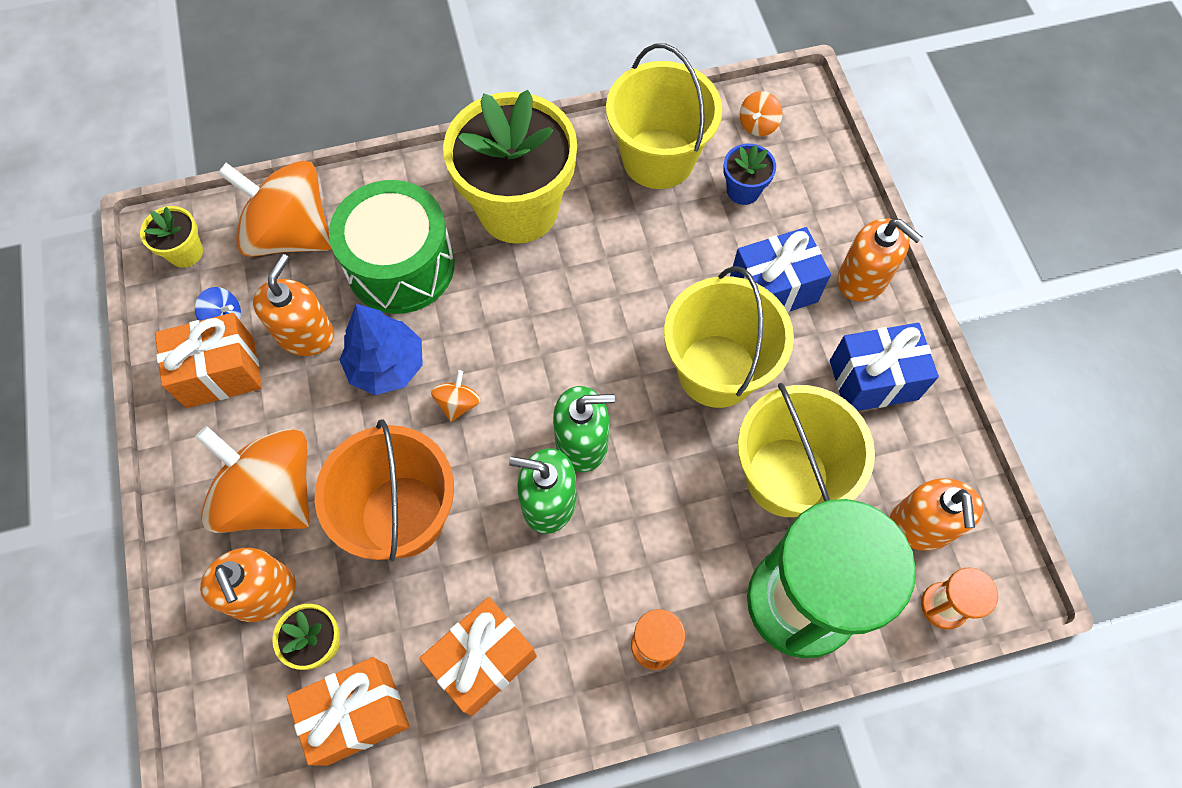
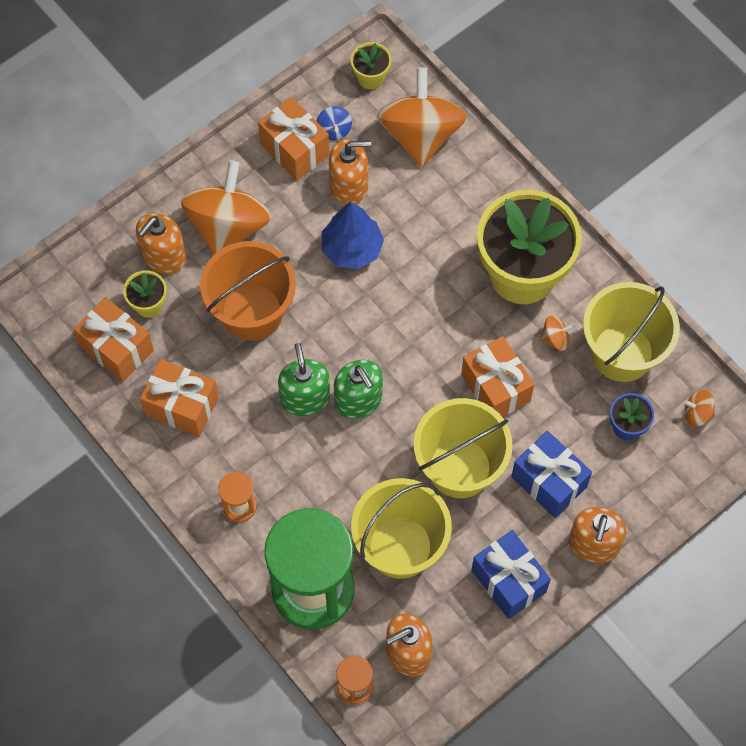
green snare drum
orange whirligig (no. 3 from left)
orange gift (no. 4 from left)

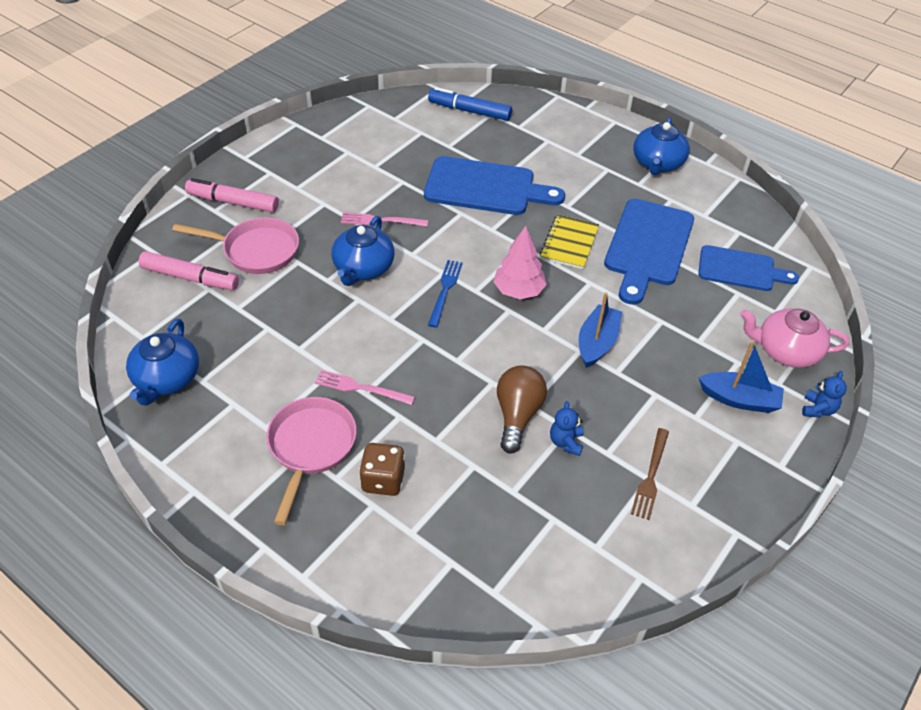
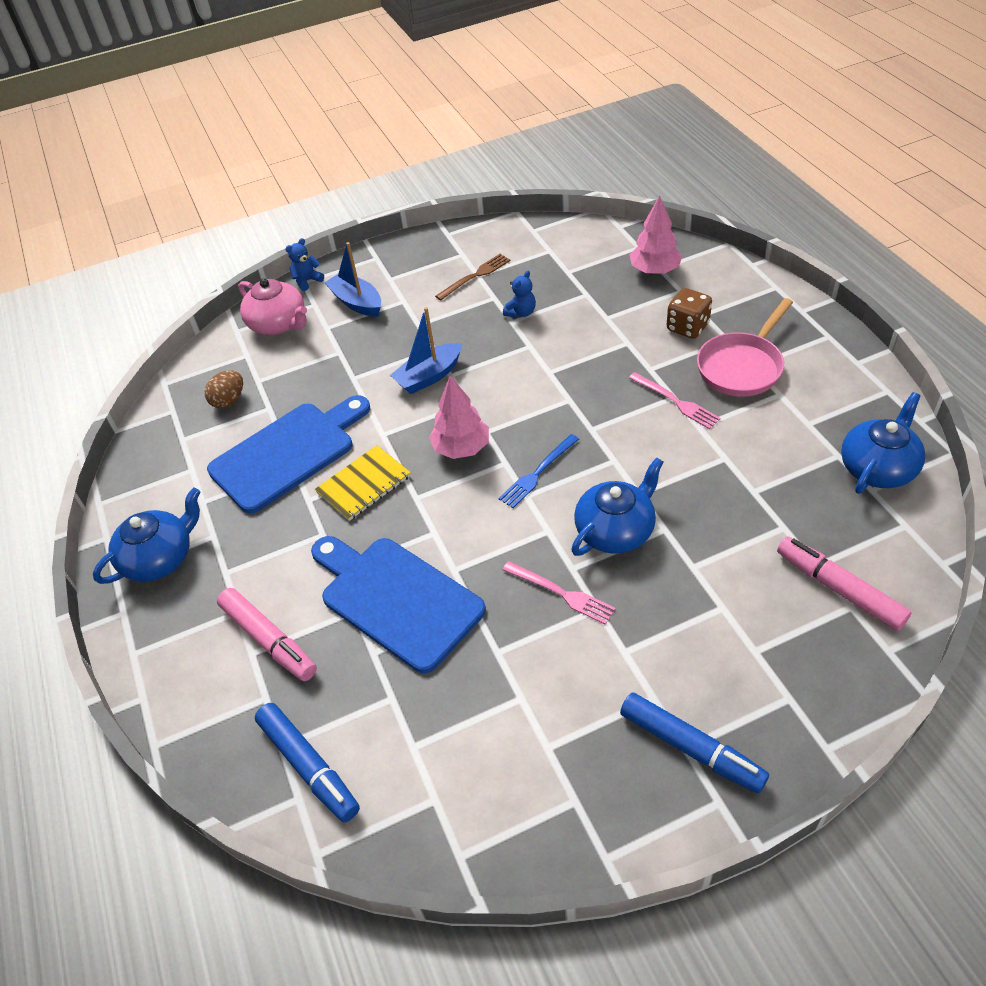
rosy felt pen (no. 1 from left)
rosy pan (no. 1 from left in the first image)
russet egg shape
russet bulb
rosy tree (no. 2 from left)
royal blue felt pen (no. 2 from left)

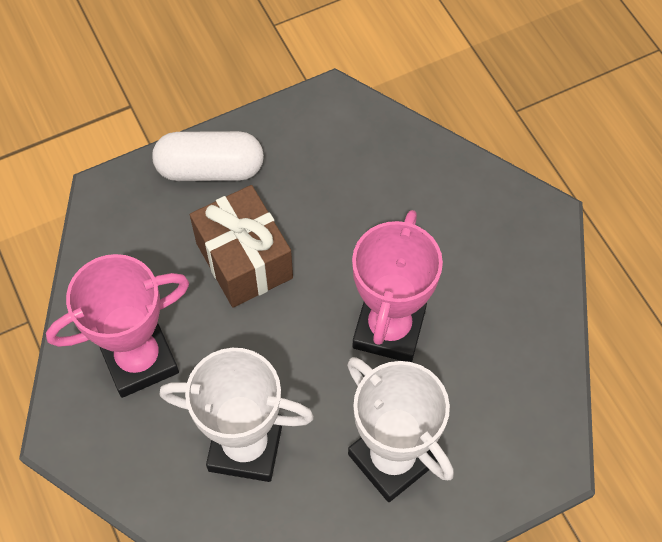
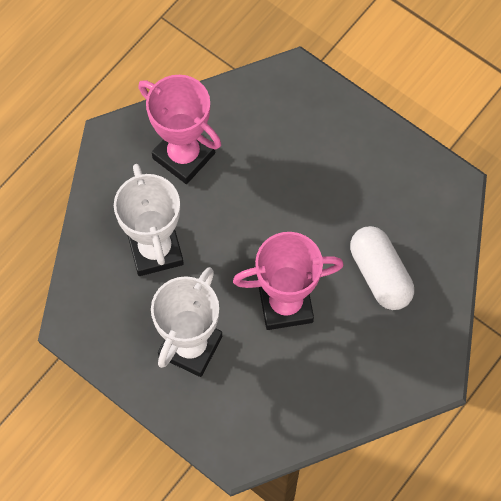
pure white pill
russet gift

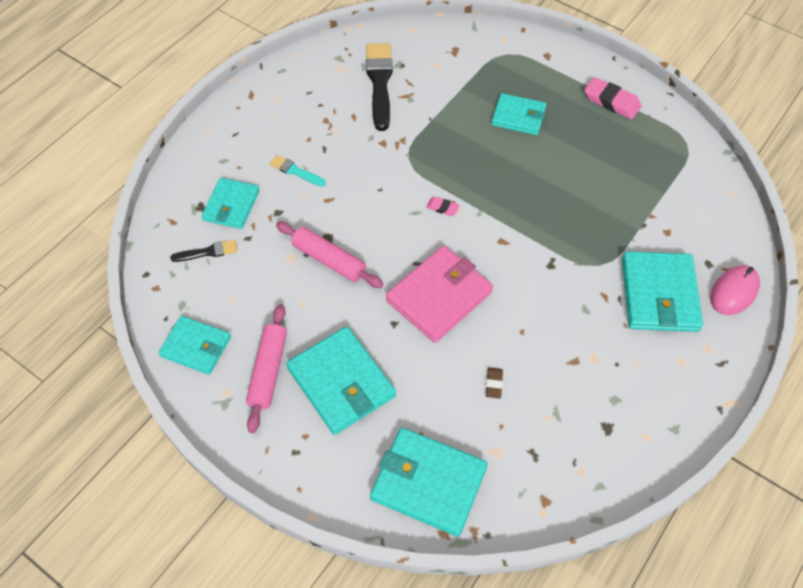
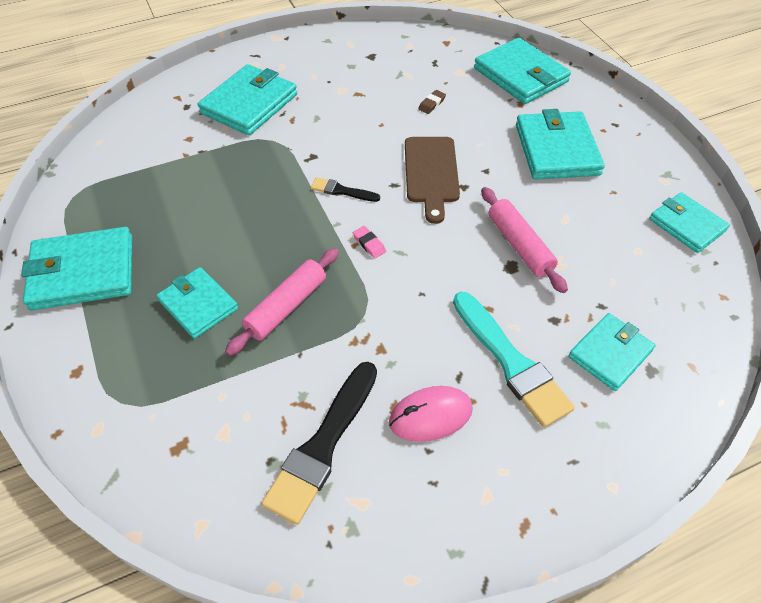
teal billfold (no. 1 from left)
teal paint brush
ebony paint brush (no. 2 from left)
russet bread board
rosy computer mouse
rosy dough roller (no. 1 from left)

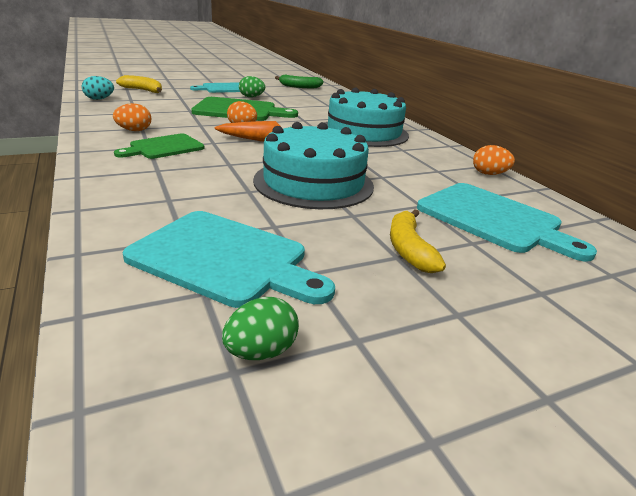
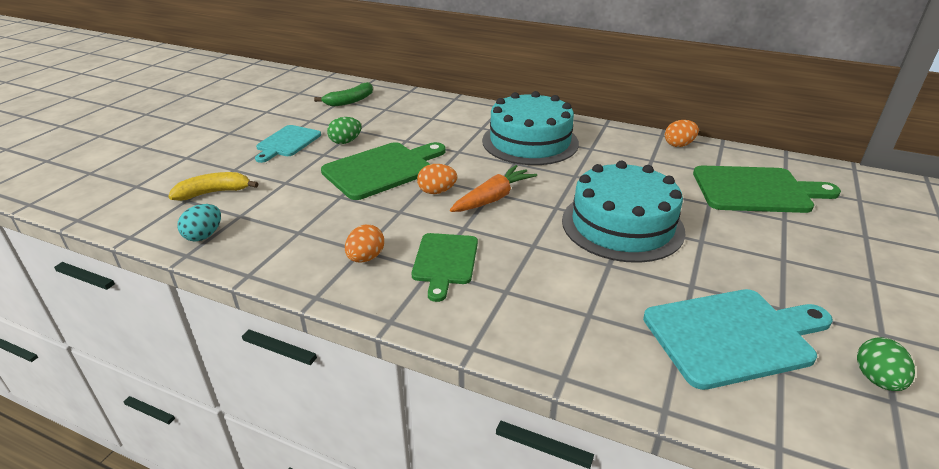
green bread board (no. 3 from left)
bright yellow toy banana (no. 2 from left in the first image)

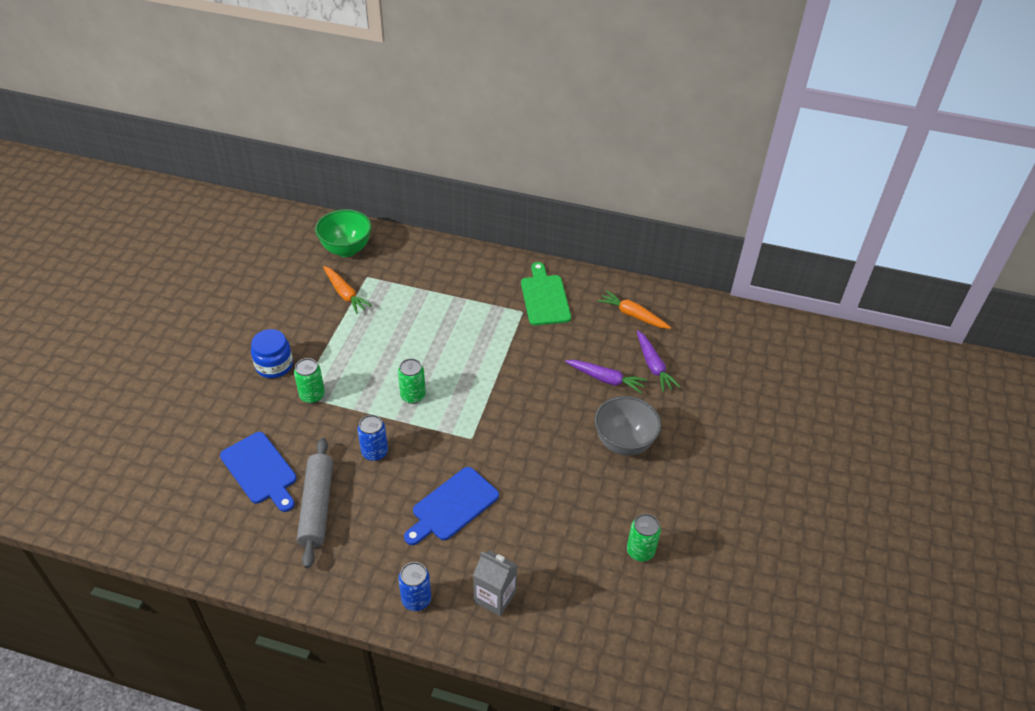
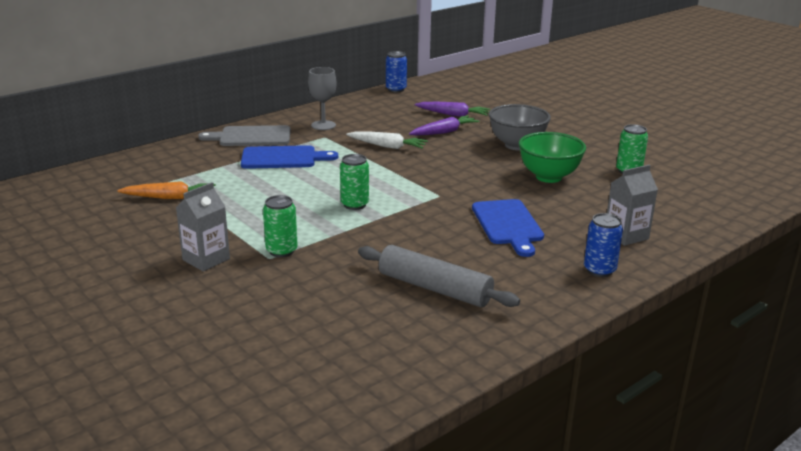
green bowl
gray goblet
orange root vegetable (no. 2 from left in the first image)
gray juice carton (no. 1 from left)
royal blue can (no. 1 from left)
royal blue bread board (no. 1 from left)
gray bread board
pure white root vegetable

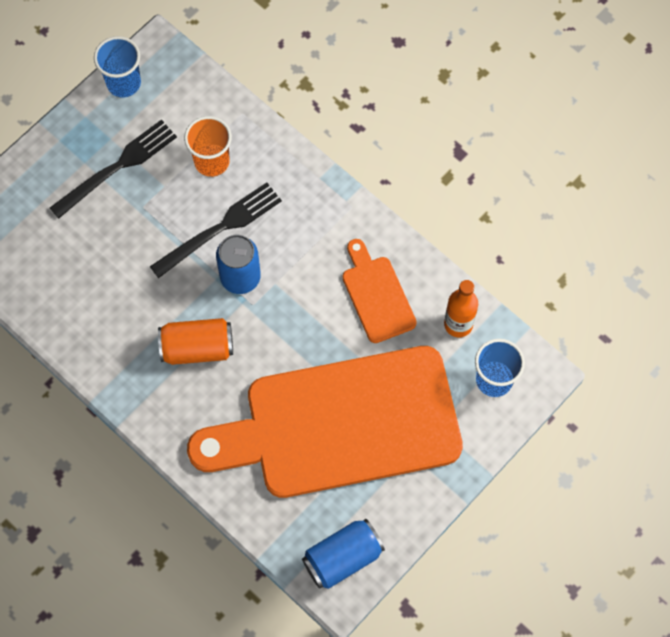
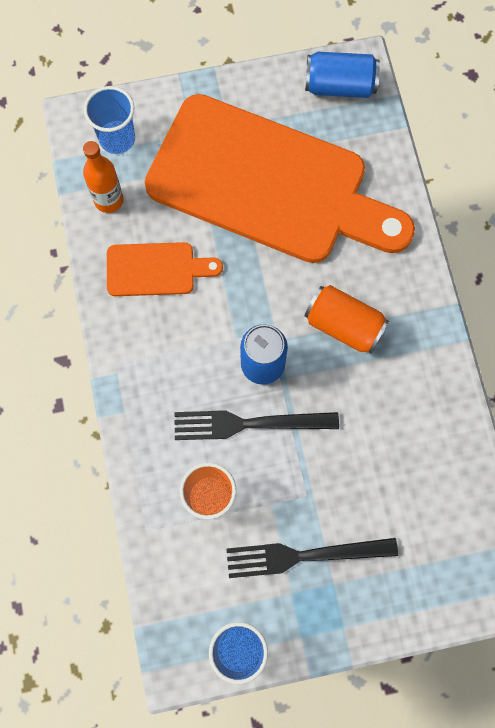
orange bread board (no. 1 from left)

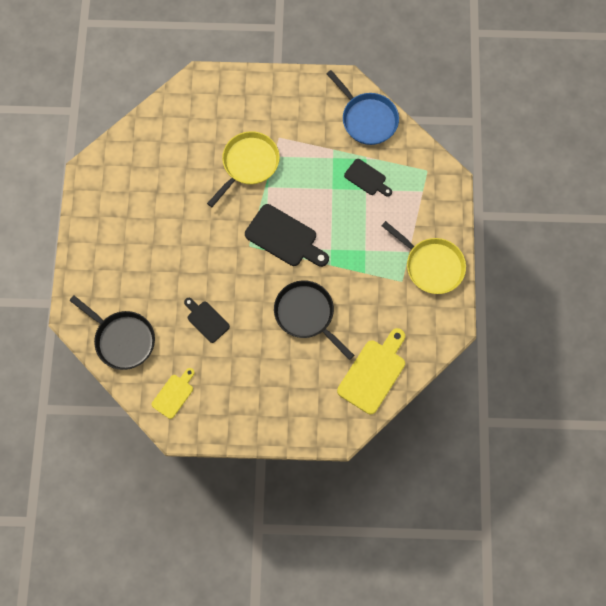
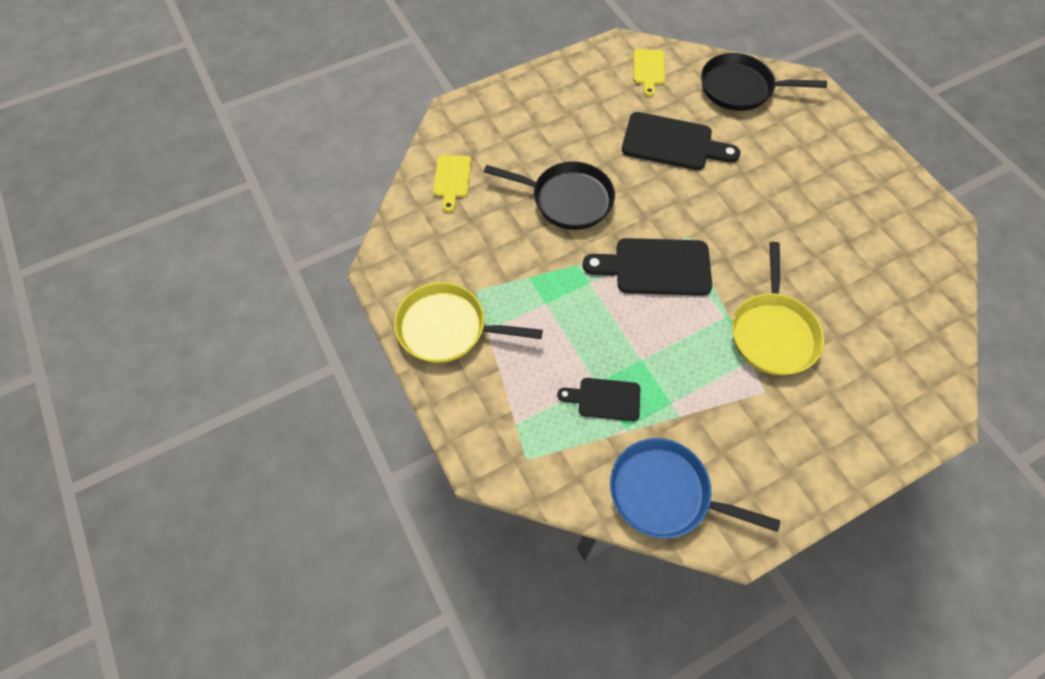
ebony bread board (no. 3 from left)
bright yellow bread board (no. 1 from left)

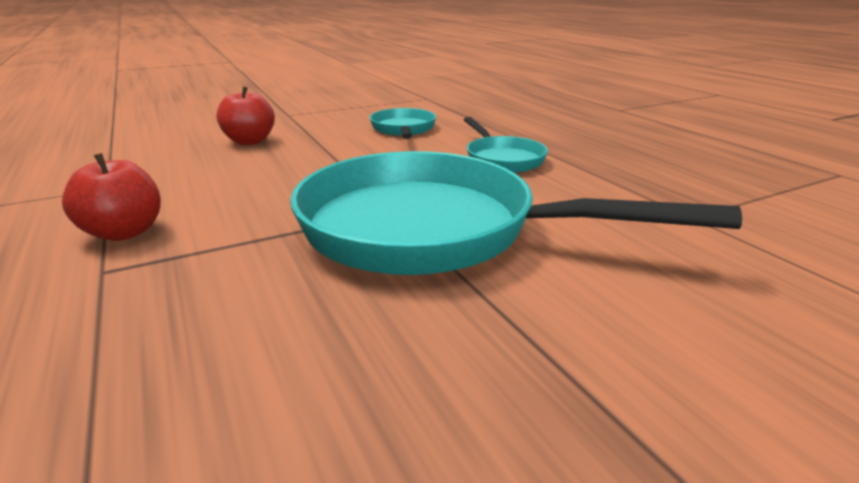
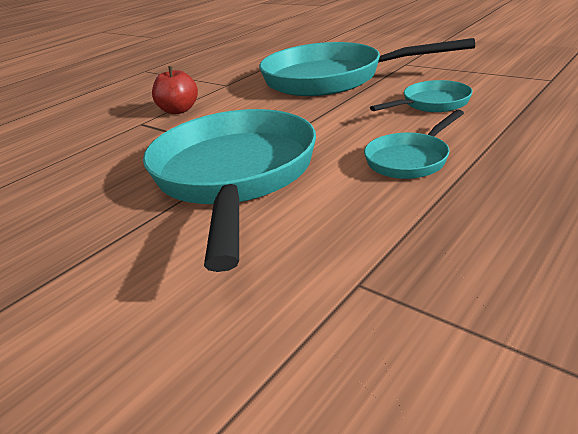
teal pan (no. 2 from left)

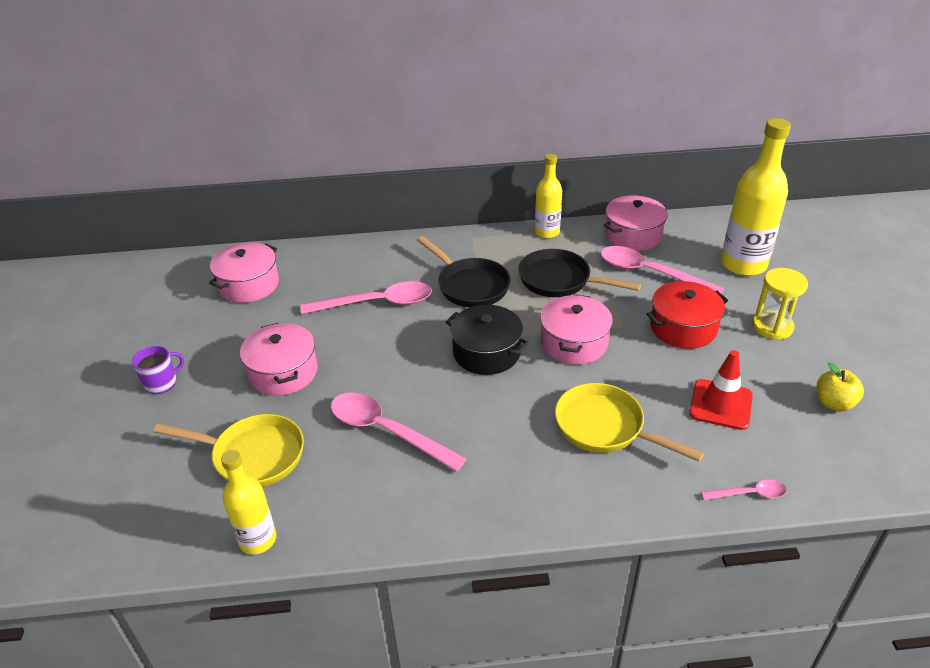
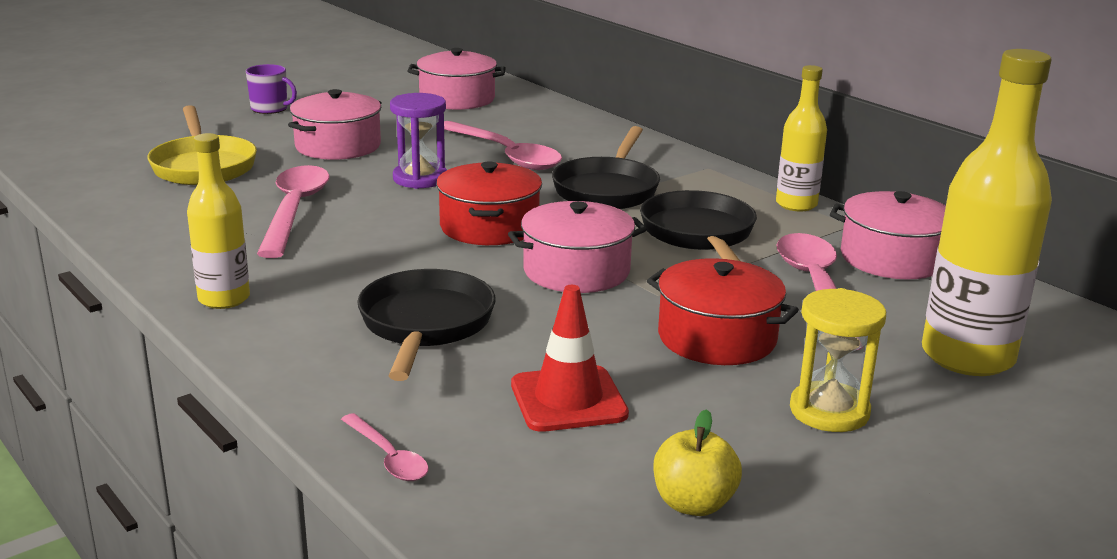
red cooking pot (no. 1 from left)
ebony pan (no. 1 from left)
bright yellow flask (no. 1 from left)
purple sandglass

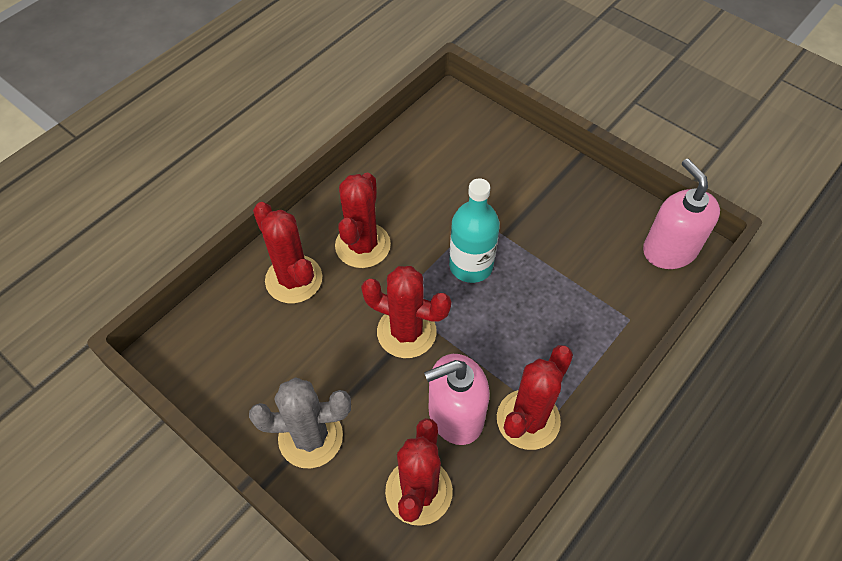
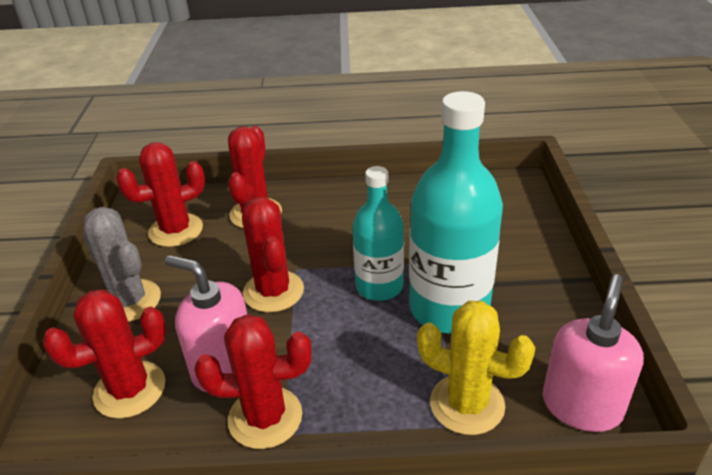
red saguaro cactus (no. 2 from left)
teal flask (no. 2 from left)
bright yellow saguaro cactus

